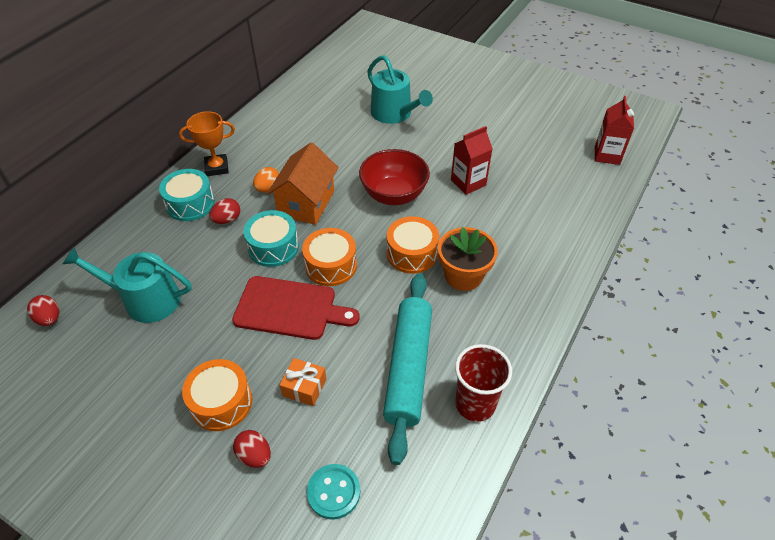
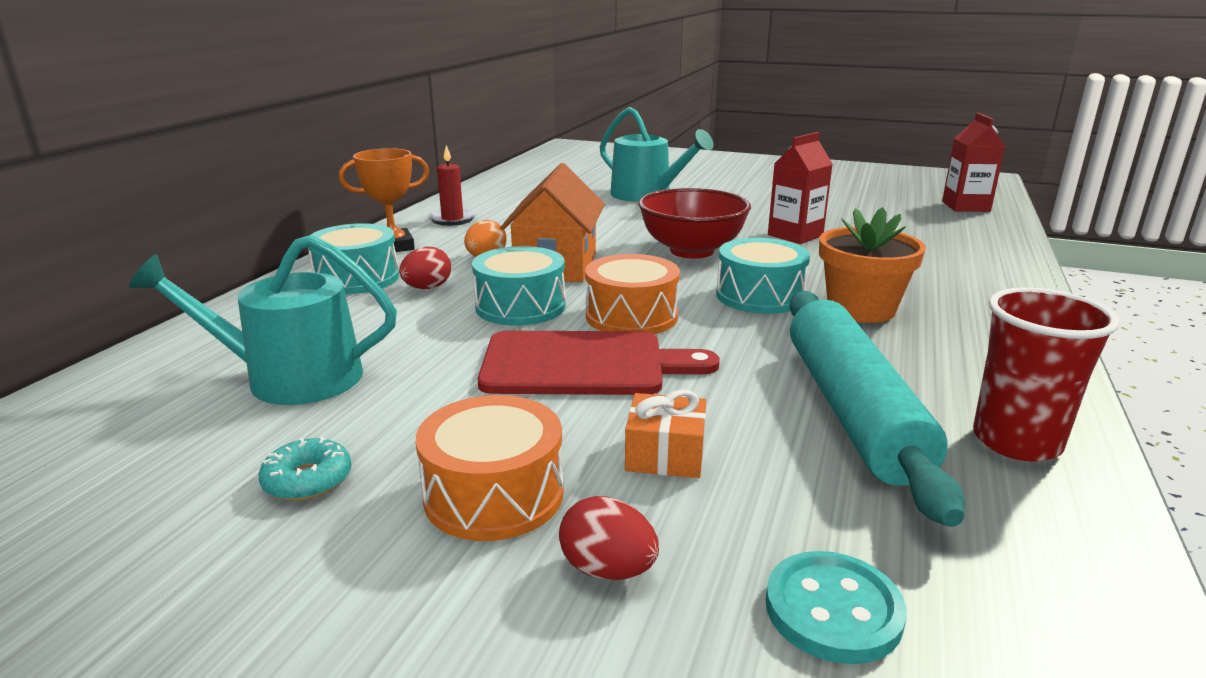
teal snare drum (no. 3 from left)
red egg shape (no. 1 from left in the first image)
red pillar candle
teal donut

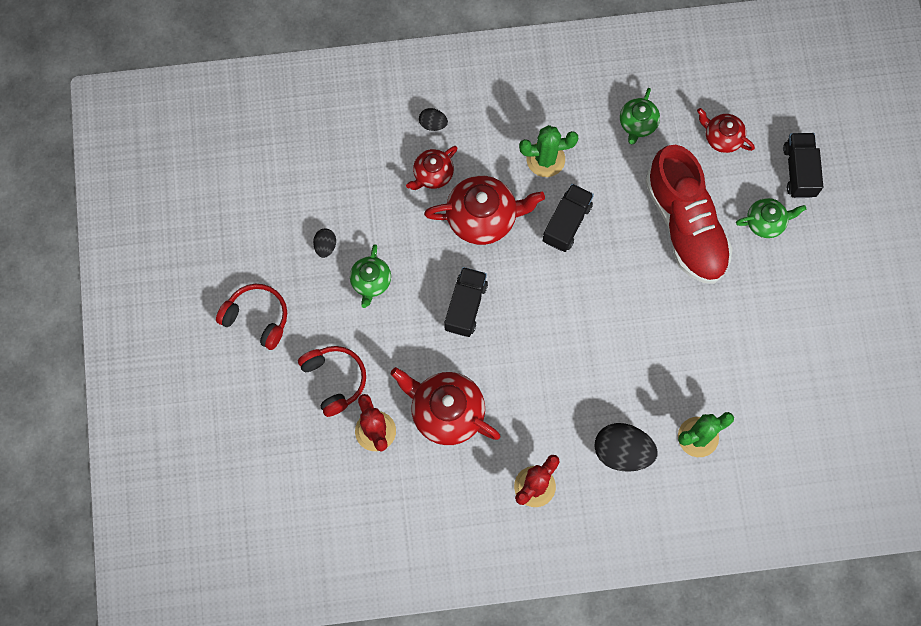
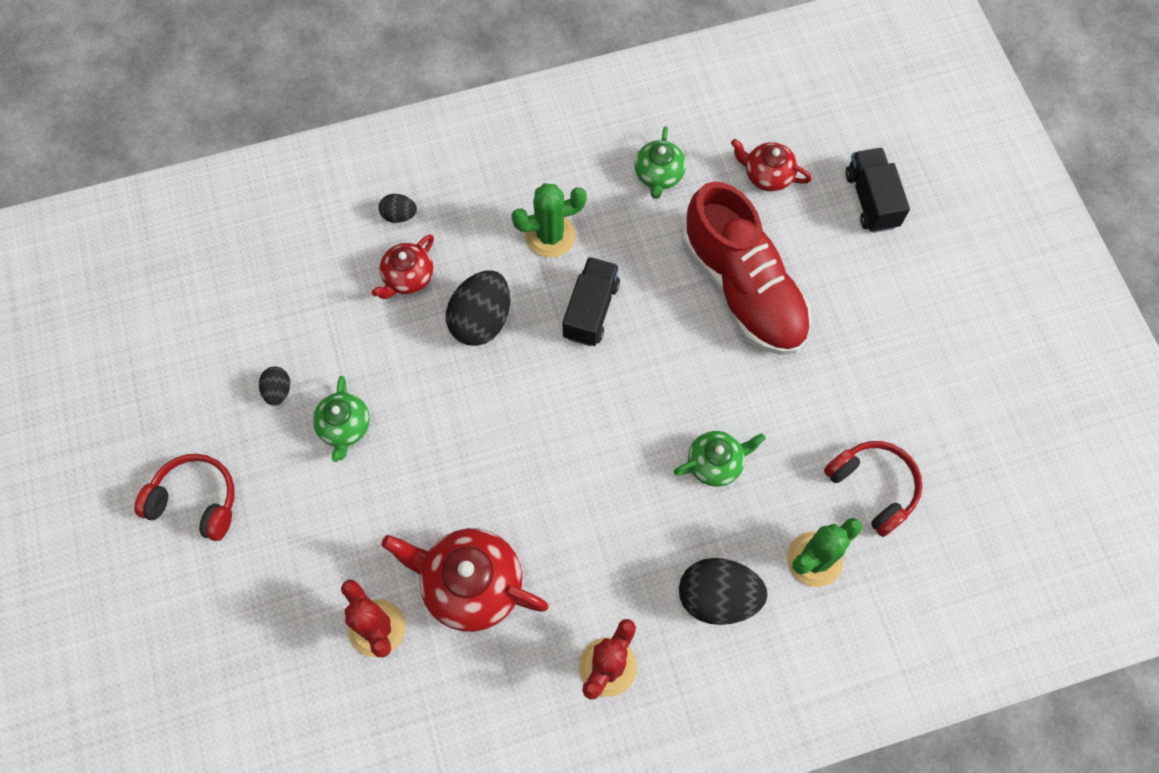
ebony egg shape (no. 3 from left)
green teapot (no. 3 from left)
ebony toy truck (no. 1 from left in the first image)
red over-ear headphones (no. 2 from left)

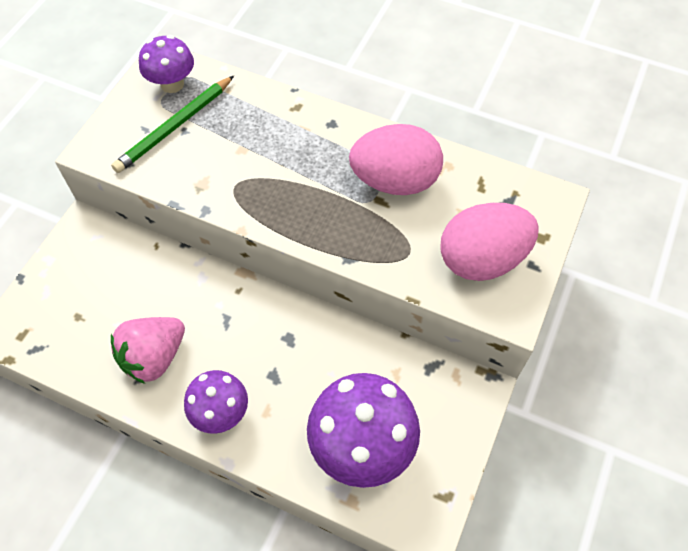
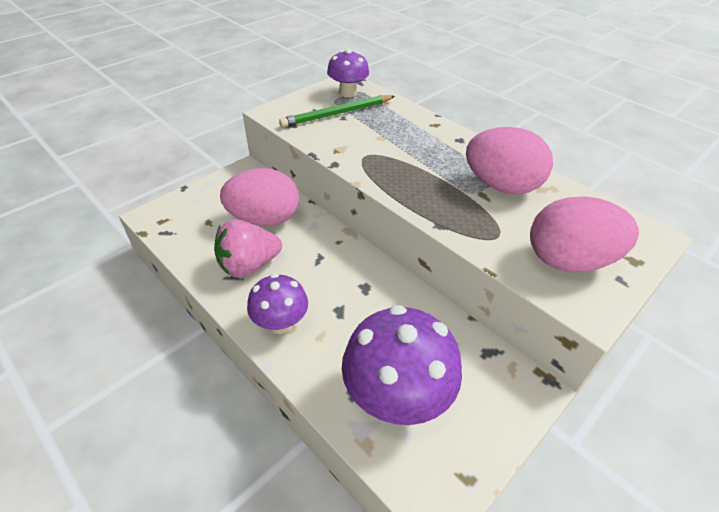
rosy egg shape (no. 1 from left)

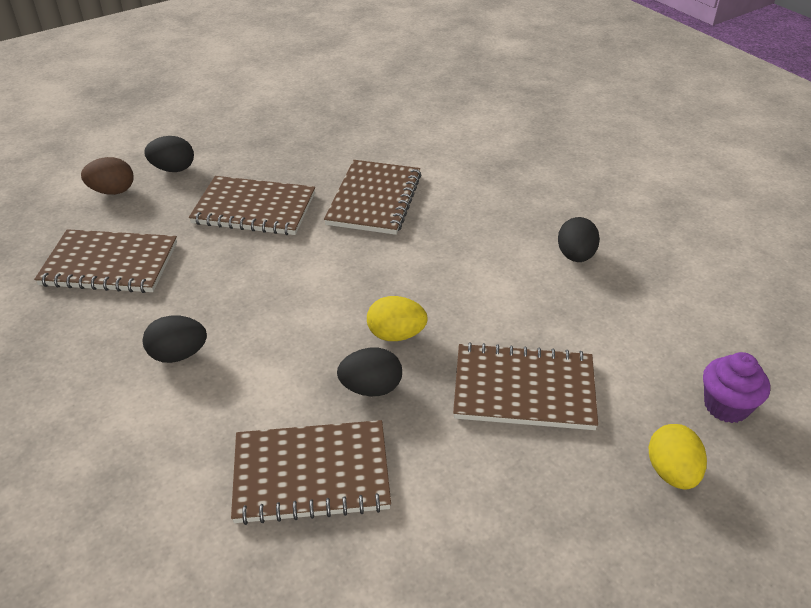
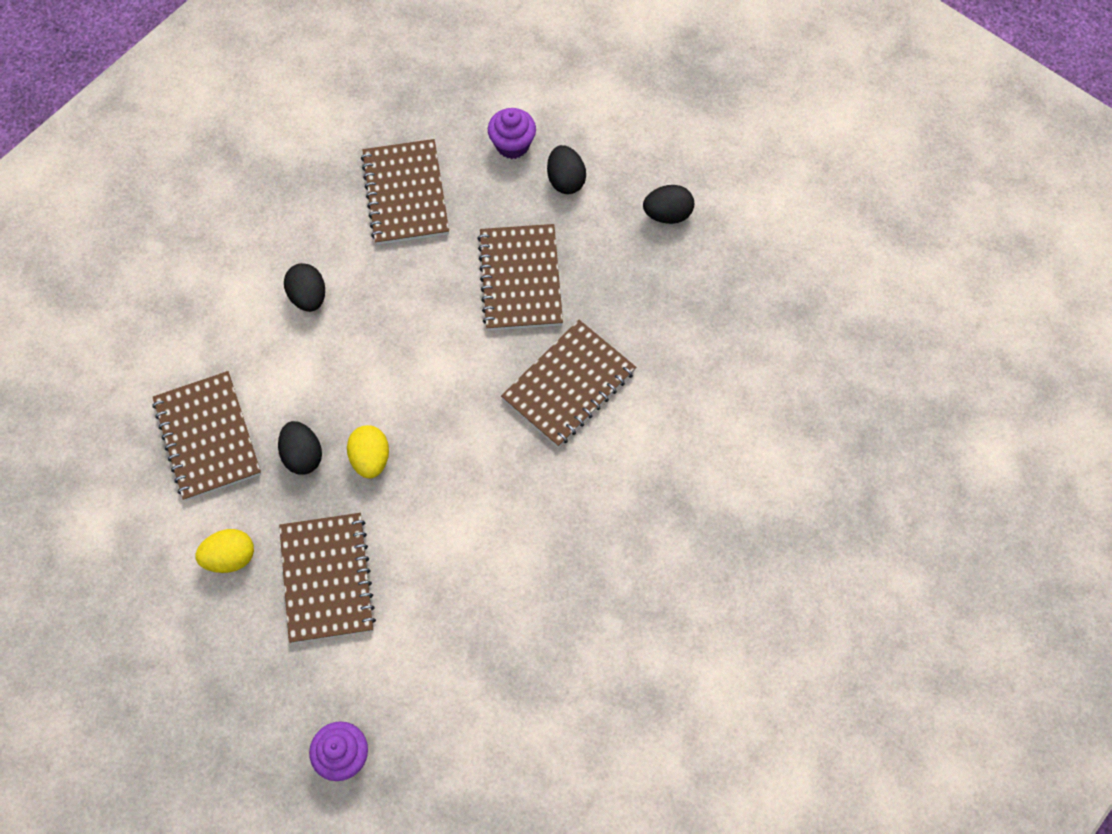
purple cupcake (no. 2 from left)
russet notebook (no. 5 from left)
ebony egg shape (no. 4 from left)
bright yellow egg shape (no. 1 from left)

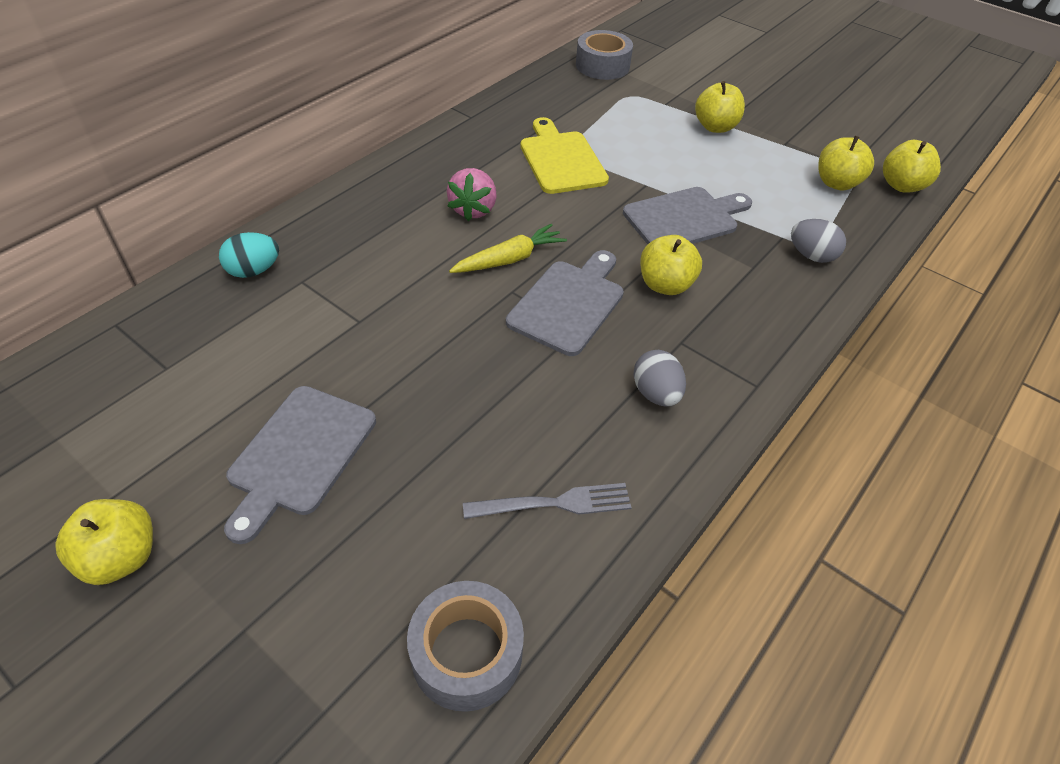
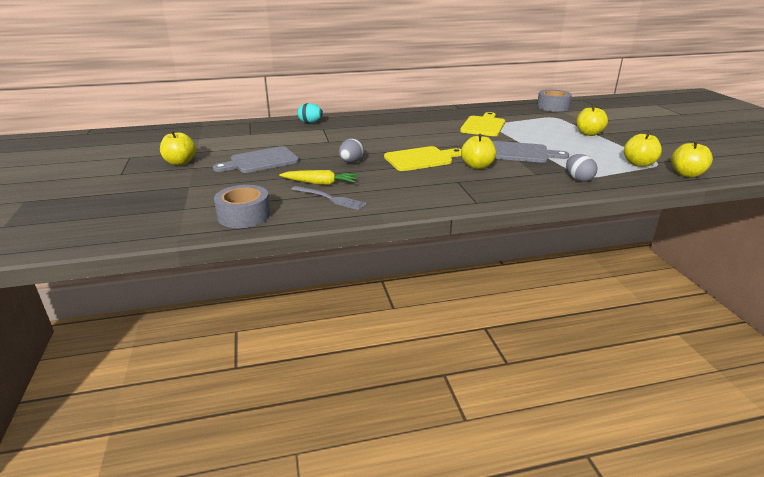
rosy strawberry
bright yellow root vegetable
bright yellow bread board (no. 1 from left)
gray egg shape (no. 1 from left)

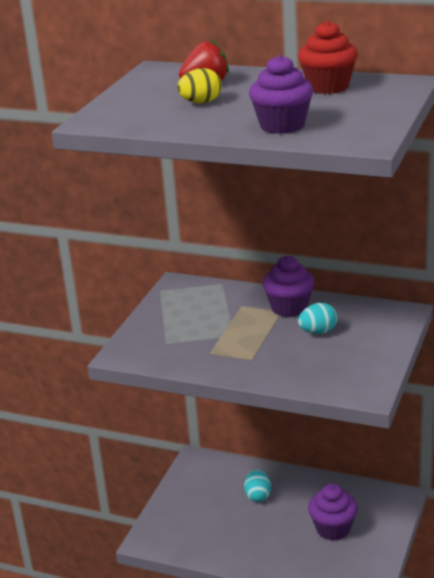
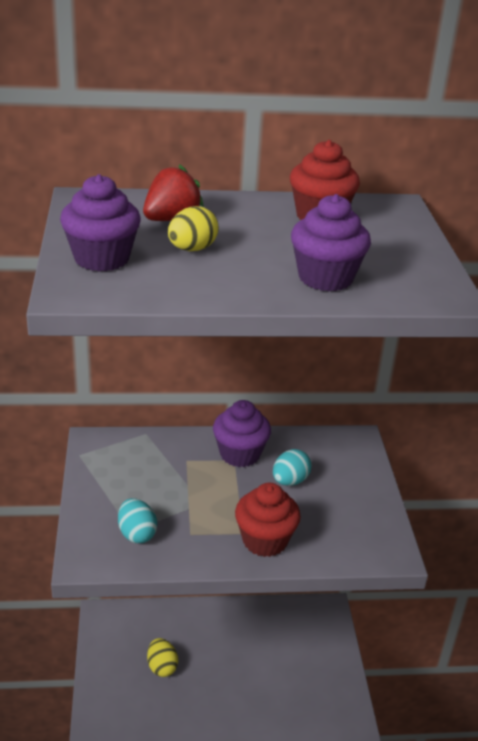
teal egg shape (no. 1 from left)
purple cupcake (no. 1 from left)
red cupcake (no. 1 from left)
bright yellow egg shape (no. 1 from left)

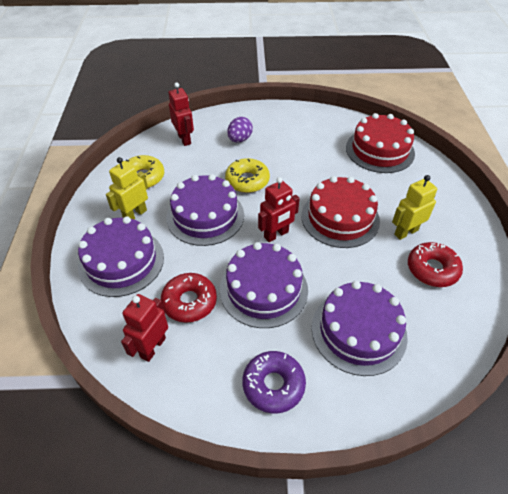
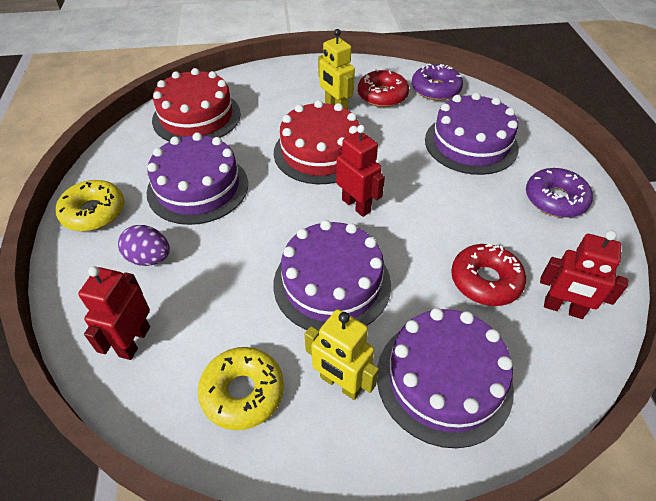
red robot figure (no. 1 from left)
bright yellow donut (no. 1 from left)
purple layer cake (no. 1 from left)
purple donut (no. 1 from left)

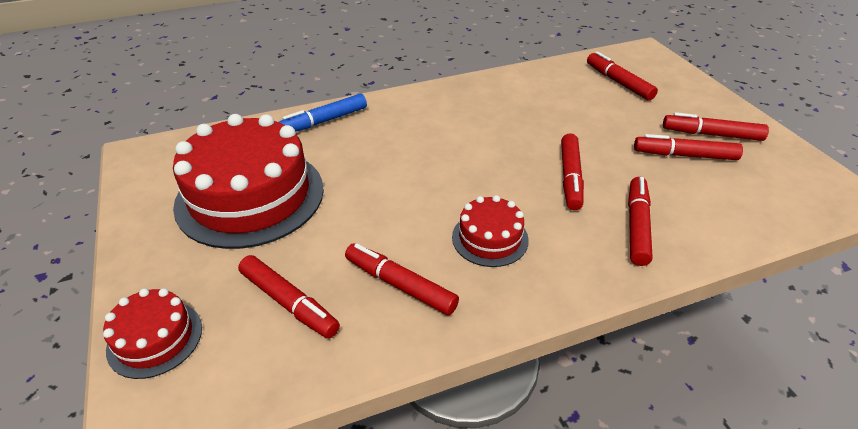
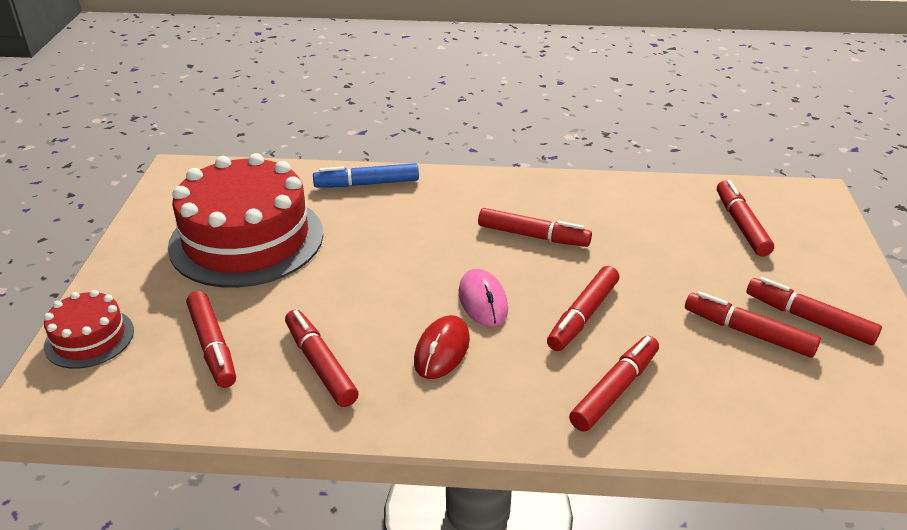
red computer mouse
red felt pen (no. 3 from left)
rosy computer mouse

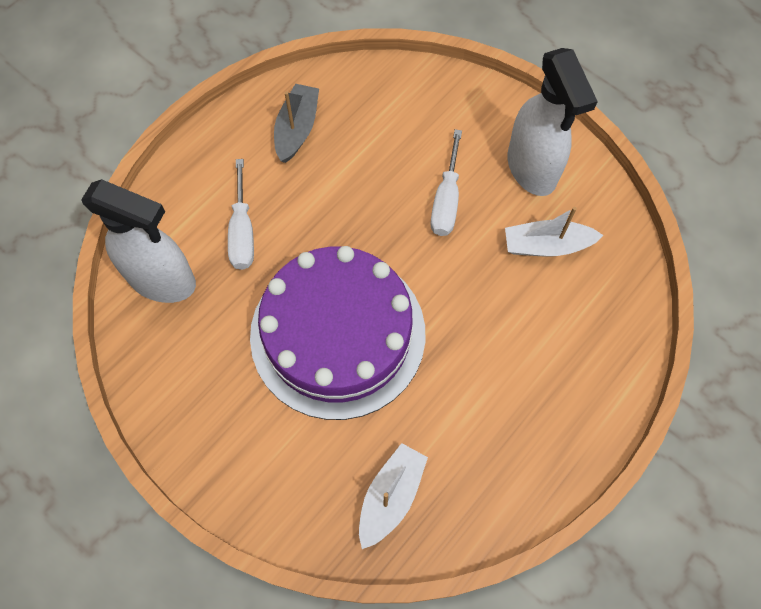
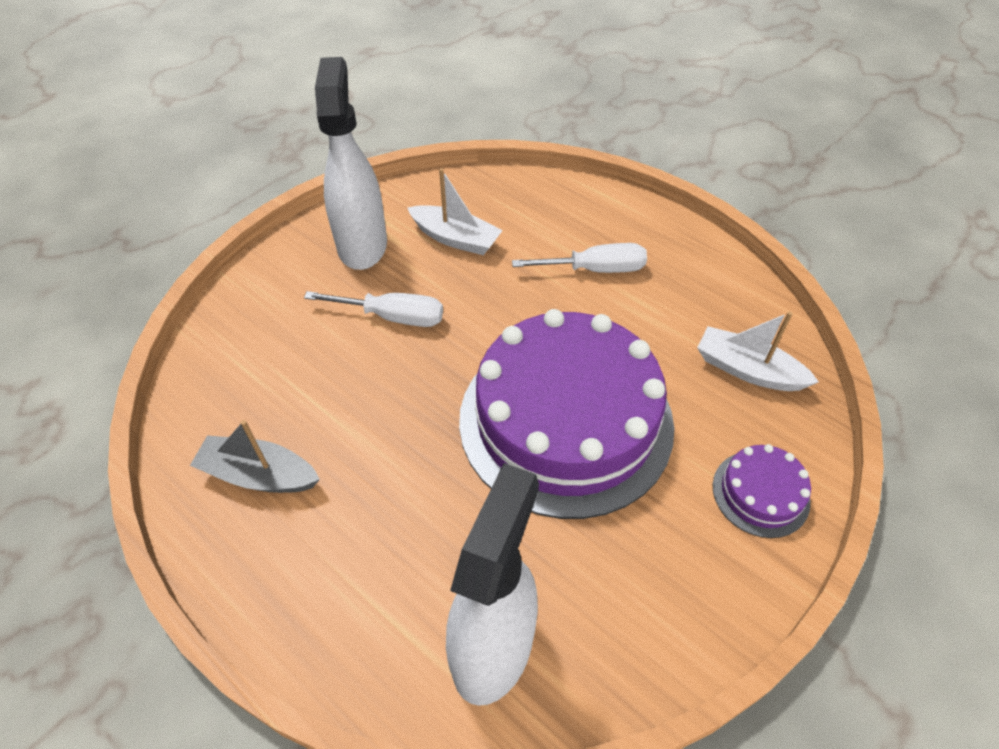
pure white spray cleaner (no. 1 from left)
pure white hand screwdriver (no. 2 from left)
pure white boat (no. 1 from left)
purple layer cake (no. 2 from left)

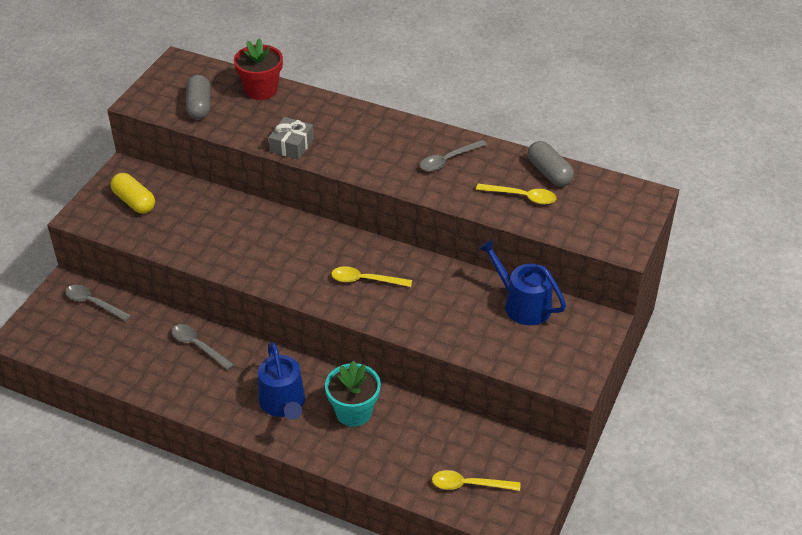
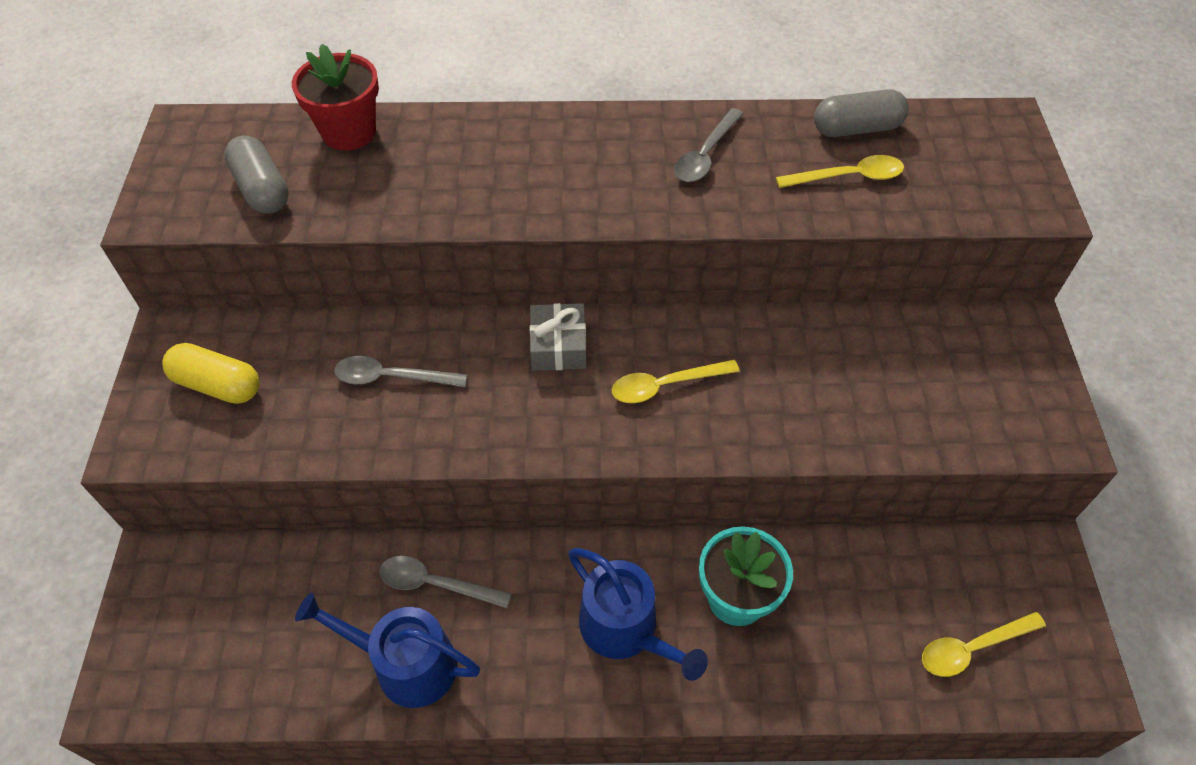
gray gift
gray pill (no. 2 from left)
royal blue watering can (no. 1 from left)
gray spoon (no. 1 from left)

